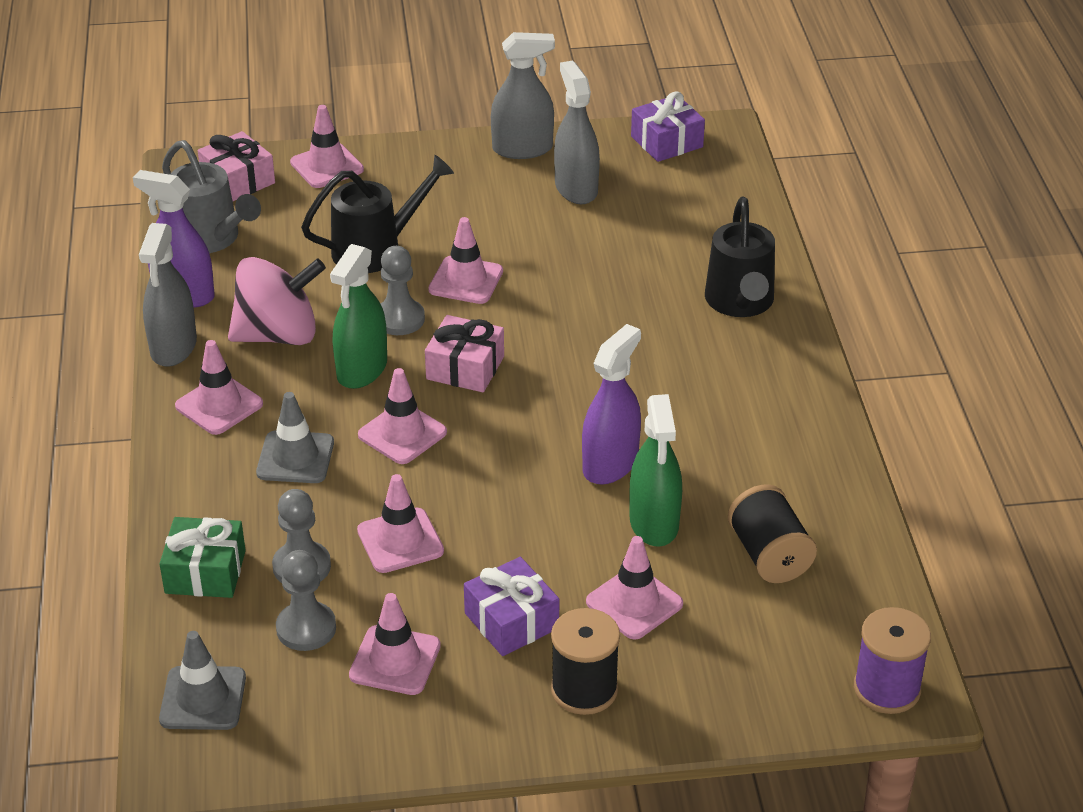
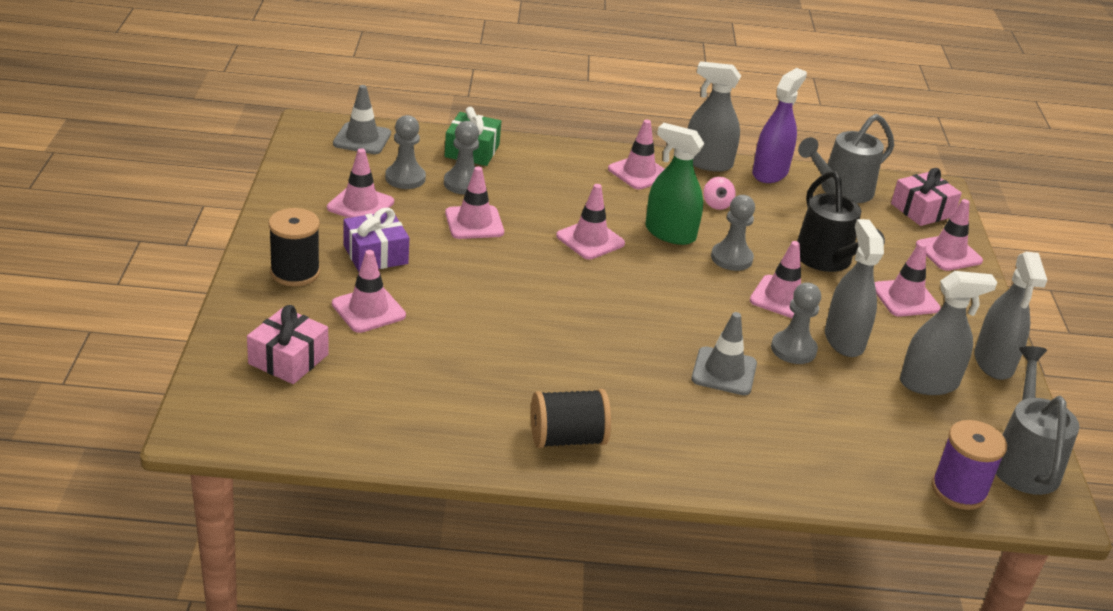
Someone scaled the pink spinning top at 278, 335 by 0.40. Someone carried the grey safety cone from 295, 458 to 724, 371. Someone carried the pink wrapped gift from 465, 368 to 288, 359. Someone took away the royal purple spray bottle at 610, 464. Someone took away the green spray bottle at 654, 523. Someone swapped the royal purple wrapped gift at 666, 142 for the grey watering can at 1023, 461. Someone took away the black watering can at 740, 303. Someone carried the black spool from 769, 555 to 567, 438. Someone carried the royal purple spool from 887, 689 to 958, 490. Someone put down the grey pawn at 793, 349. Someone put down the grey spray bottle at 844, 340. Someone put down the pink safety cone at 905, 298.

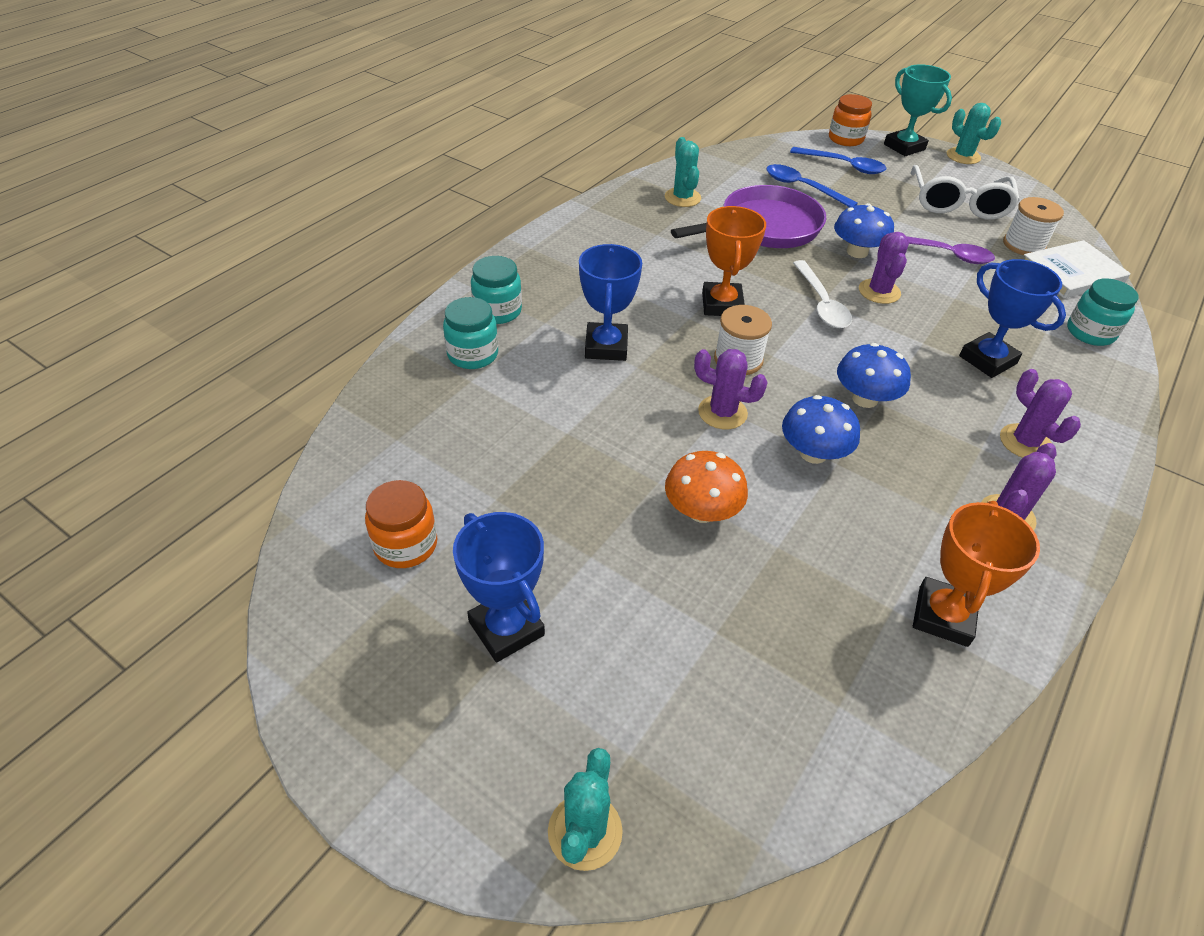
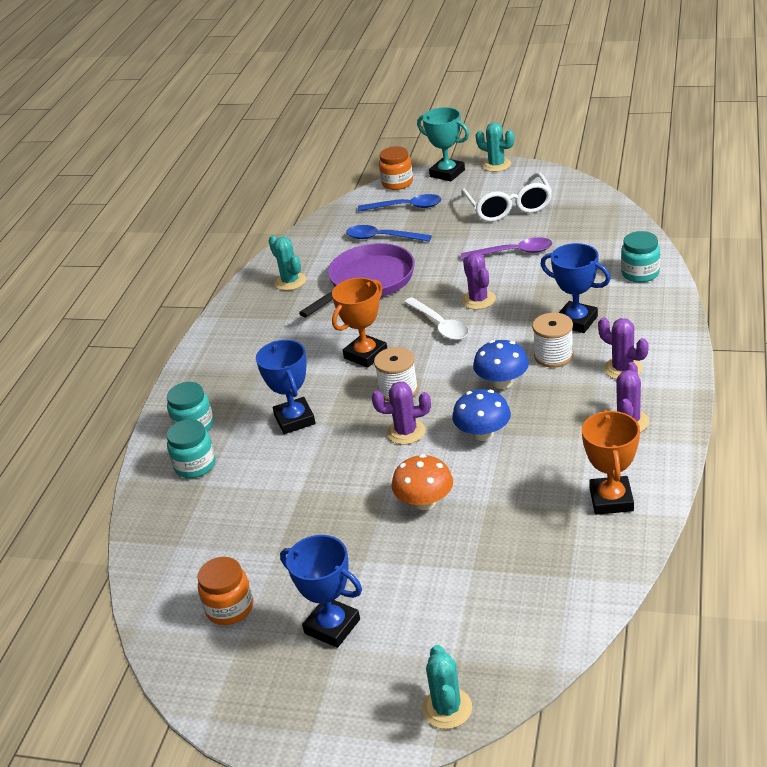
Someone rotated the orange award cup at 722, 304 by 60 degrees clockwise. Someone took away the cobalt fungus at 857, 252. Someone carried the white spool from 1024, 245 to 554, 356. Someone took away the white hardcover at 1071, 273.

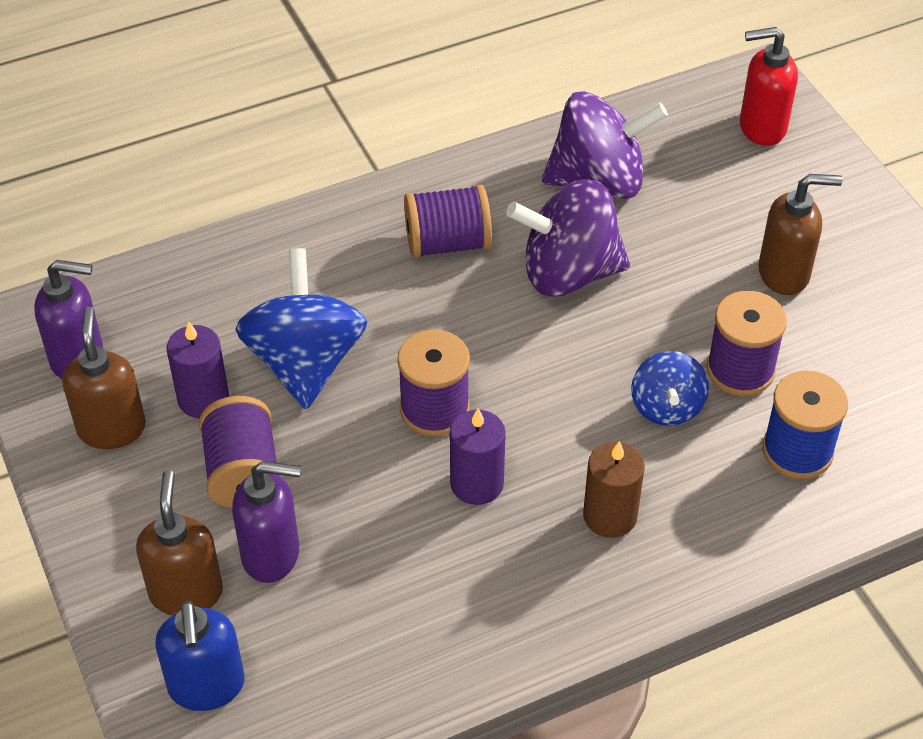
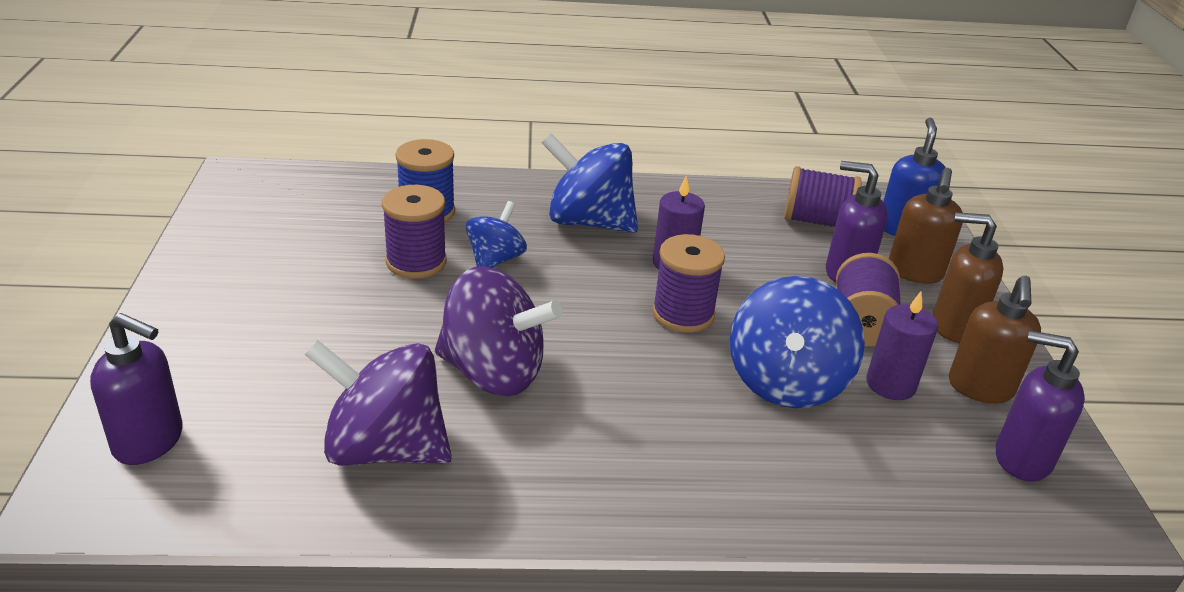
Someone carried the royal purple spool from 447, 243 to 816, 221. Someone swapped the dark brown wax candle at 610, 516 for the cobalt spinning top at 588, 222. Someone repainted the scarlet soap dispenser at 761, 127, which became the royal purple soap dispenser at 149, 442. Someone carried the dark brown soap dispenser from 784, 274 to 954, 327.

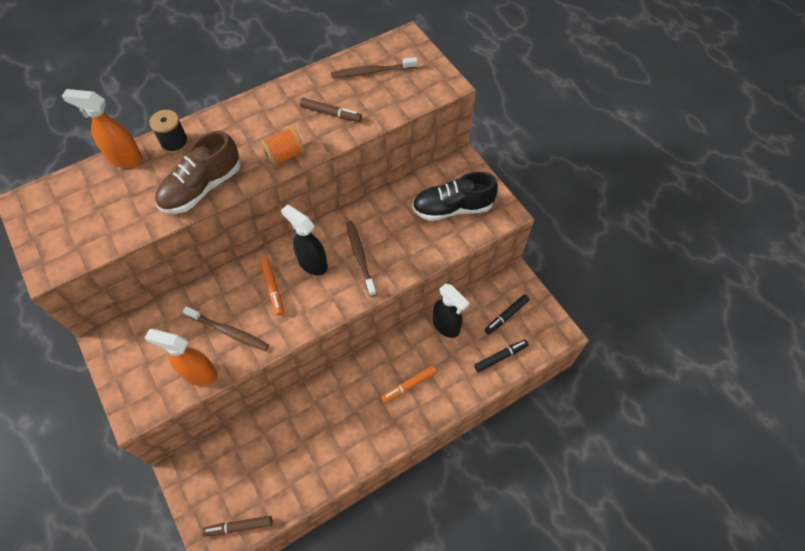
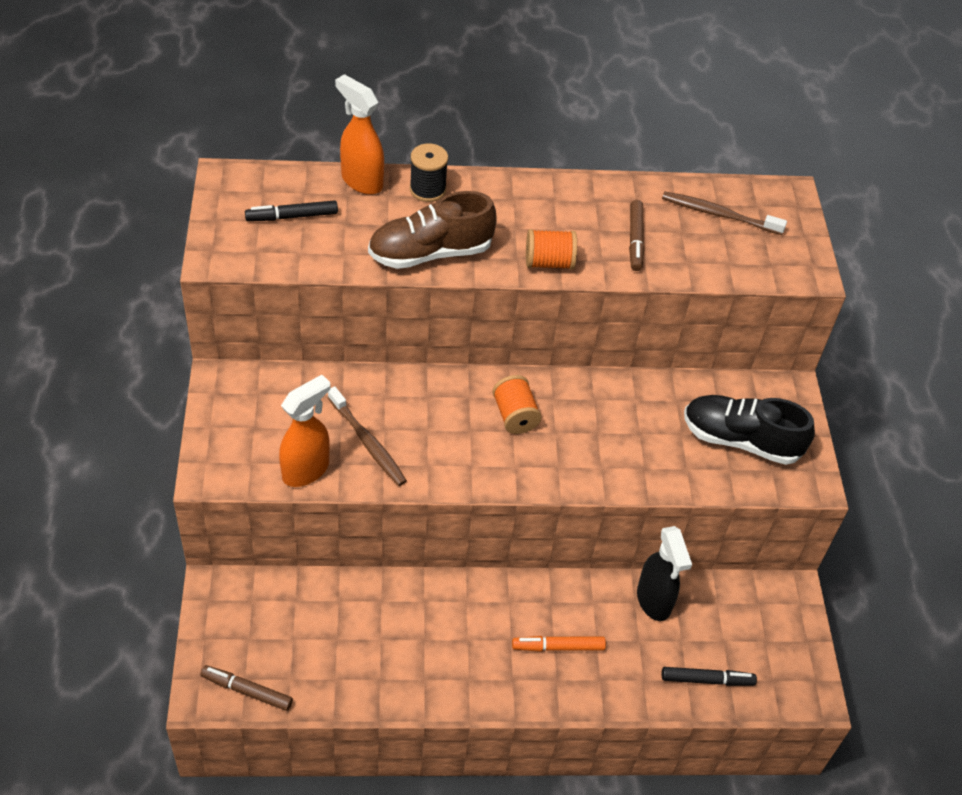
Someone rotated the orange spray bottle at 199, 373 by 90 degrees clockwise. Someone took away the orange felt pen at 272, 288. Someone swapped the black spray bottle at 312, 263 for the orange spool at 515, 416. Someone rotated the dark brown felt pen at 331, 113 by 45 degrees clockwise. Someone took away the dark brown tooth brush at 360, 256. Someone carried the black felt pen from 506, 316 to 292, 216.

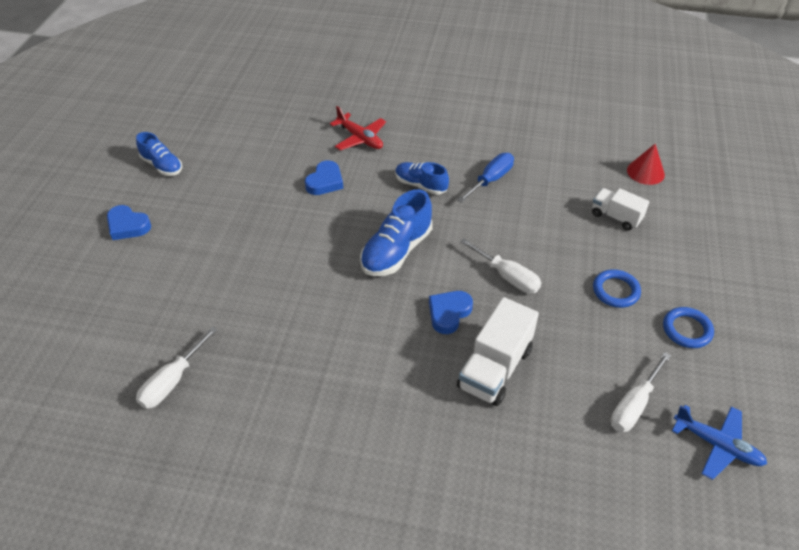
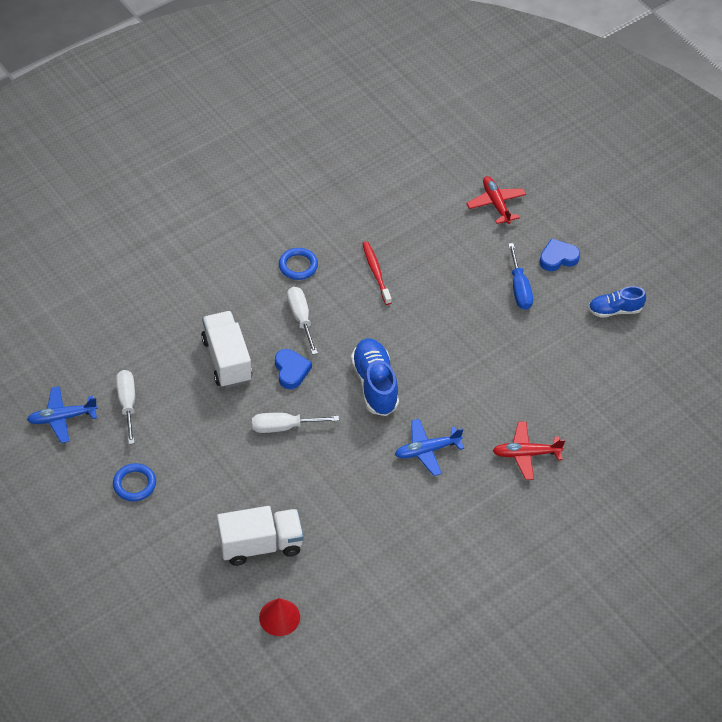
Someone carried the white hand screwdriver from 172, 381 to 301, 318. Someone took away the cobalt heart at 325, 182. Someone swapped the cobalt sneaker at 420, 185 for the cobalt aeroplane at 427, 450. Someone carried the cobalt hand screwdriver from 491, 180 to 519, 288. Someone scaled the white toy truck at 616, 217 by 1.62. Someone carried the cobalt hoop from 615, 291 to 298, 266. Someone put down the scarlet tooth brush at 376, 273. Someone put down the scarlet aeroplane at 496, 204.

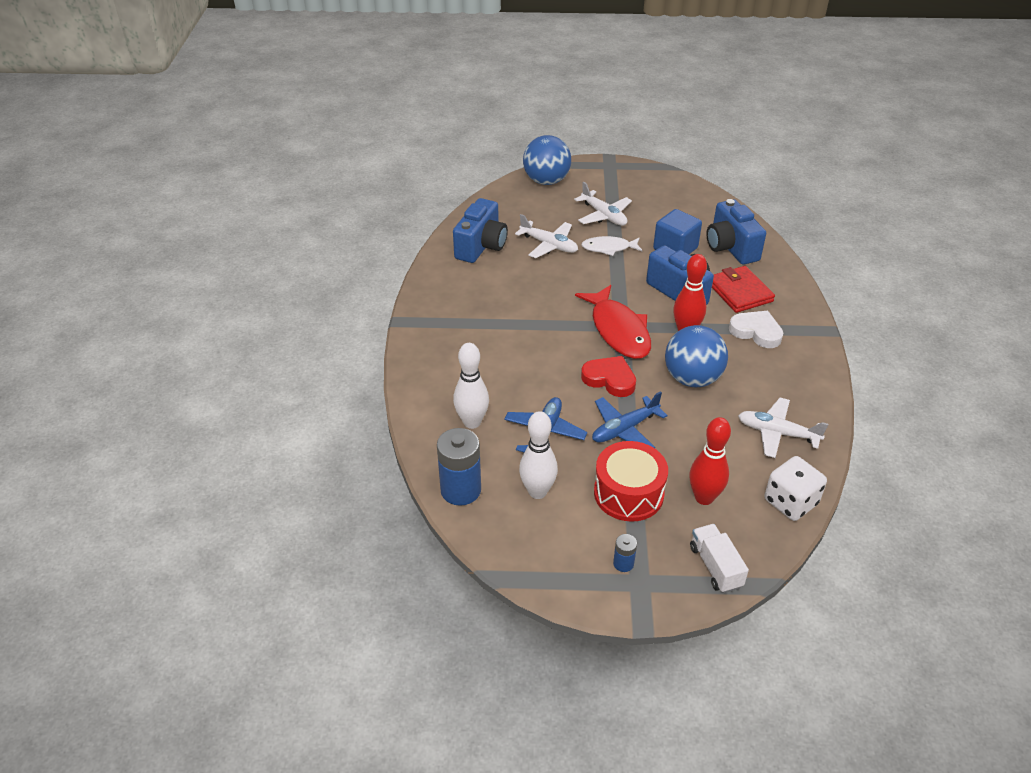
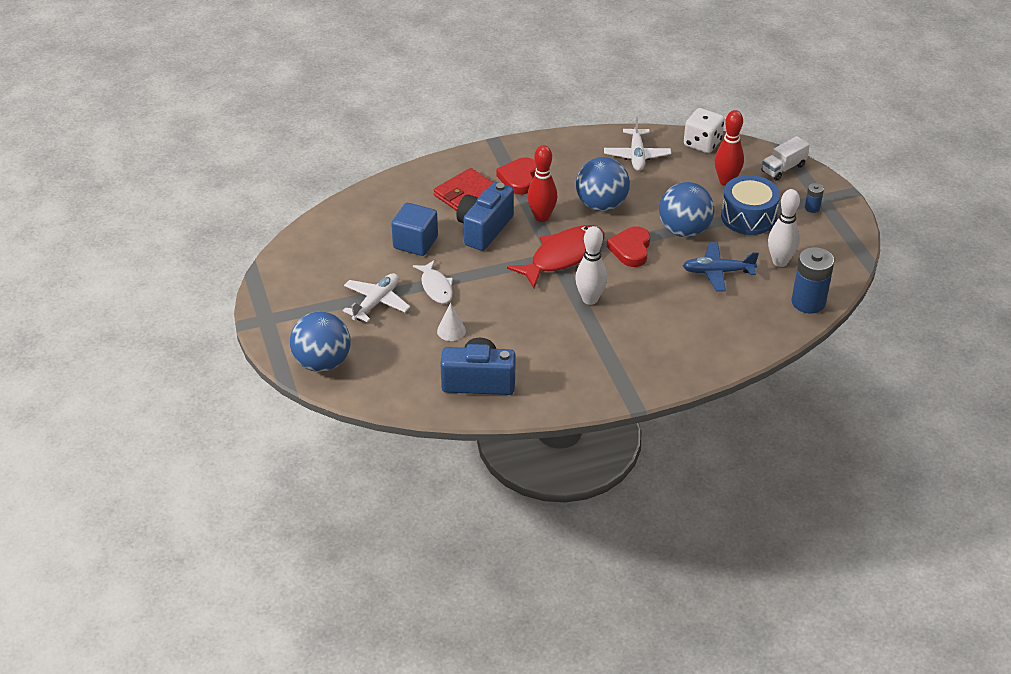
Someone carried the white skittle from 472, 422 to 590, 299. Someone swapped the white aeroplane at 549, 245 for the white cone at 451, 331. Someone swapped the cobalt aeroplane at 624, 429 for the cobalt sphere at 684, 230. Someone repainted the scarlet toy drum at 628, 493, which became the cobalt toy drum at 748, 217. Someone took away the cobalt compact camera at 730, 248. Someone repainted the white heart at 756, 332, which became the scarlet heart at 519, 179.

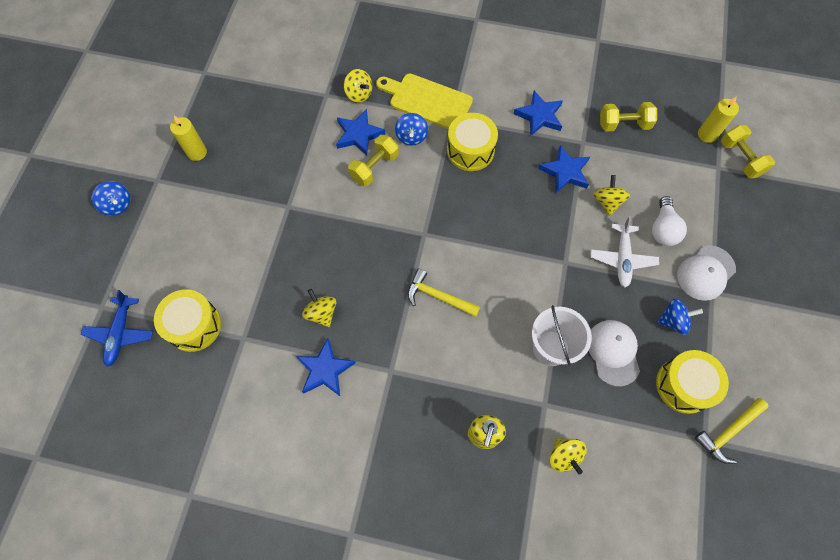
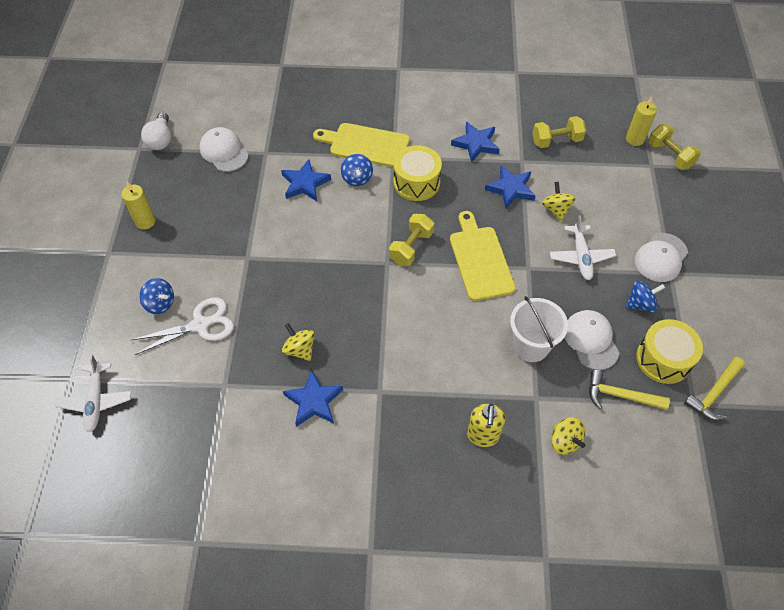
Someone repainted the cobalt aeroplane at 120, 333, which became the white aeroplane at 96, 401. Someone carried the cobalt spinning top from 117, 205 to 160, 303. Someone took away the bright yellow toy drum at 194, 325. Someone took away the bright yellow spinning top at 359, 94. Someone carried the bright yellow hand weight from 374, 167 to 411, 247. Someone carried the bright yellow hammer from 438, 296 to 620, 395. Someone carried the white light bulb from 663, 229 to 161, 139. Someone put down the white pair of scissors at 201, 324. Someone put down the white cap at 224, 151. Someone put down the bright yellow chopping board at 480, 259.

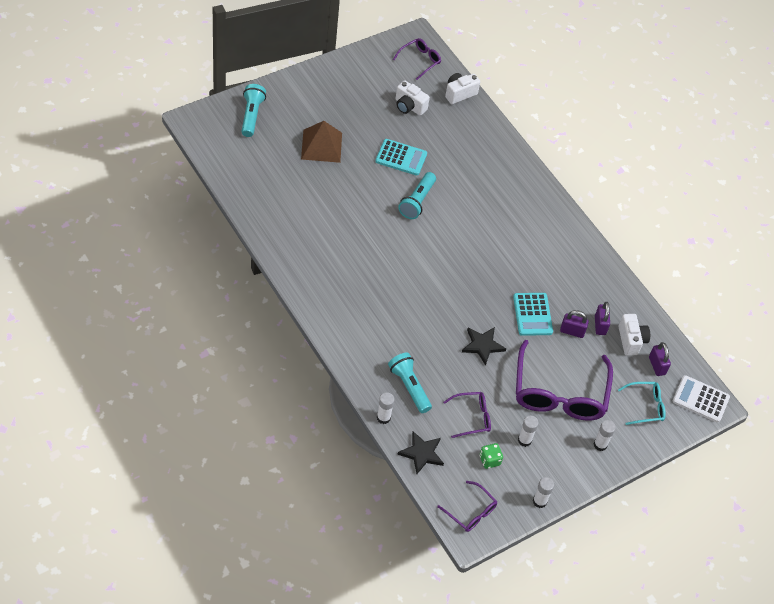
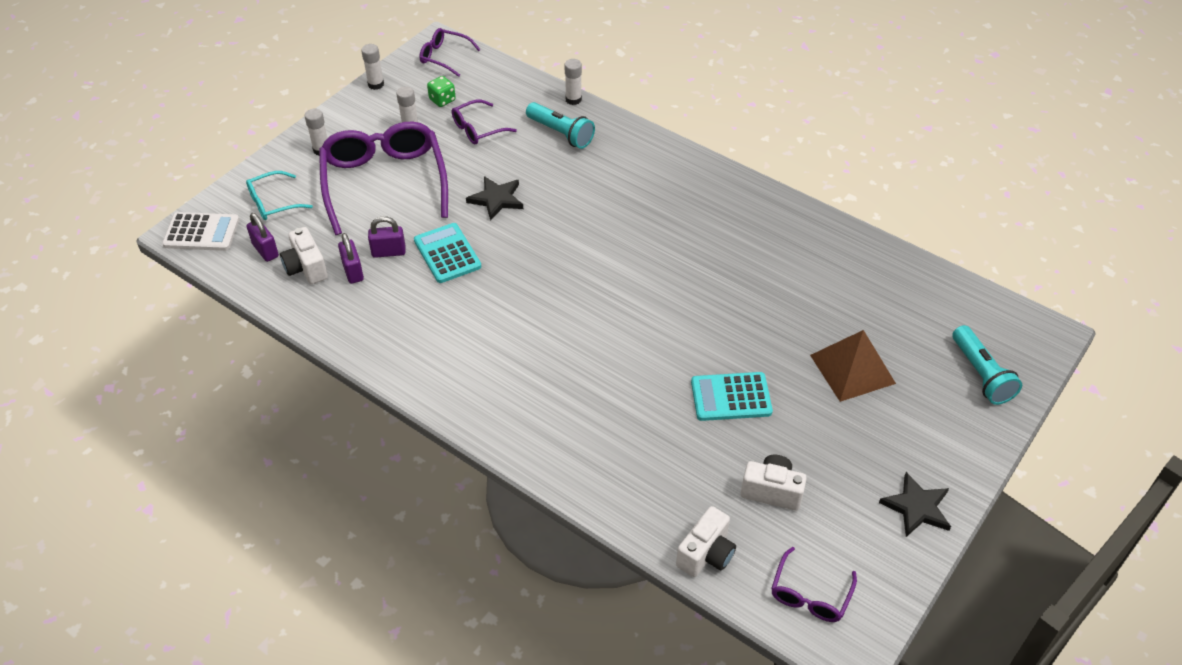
Someone carried the black five-pointed star from 421, 453 to 917, 507. Someone took away the aqua torch at 417, 201.

